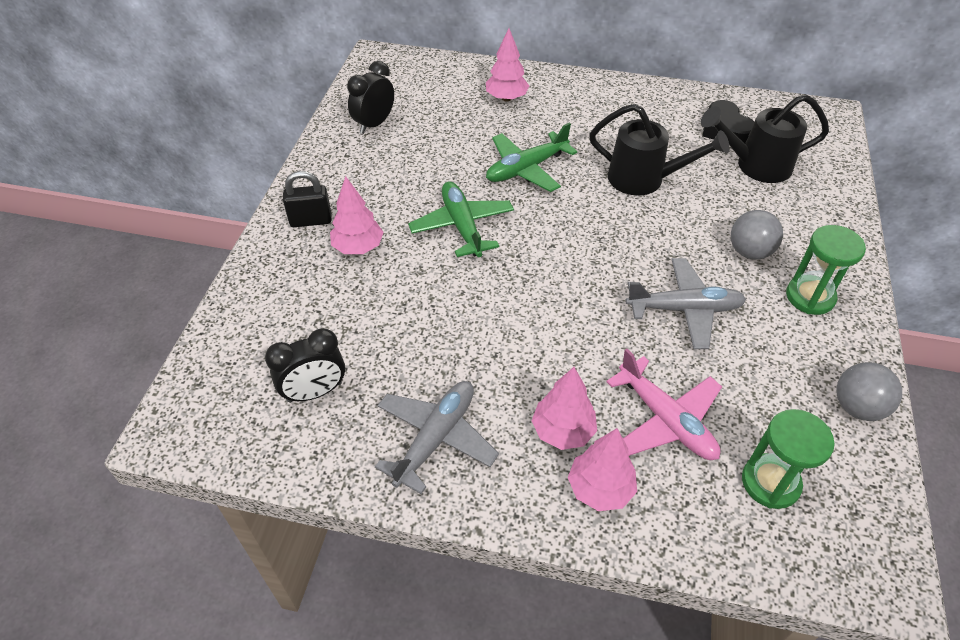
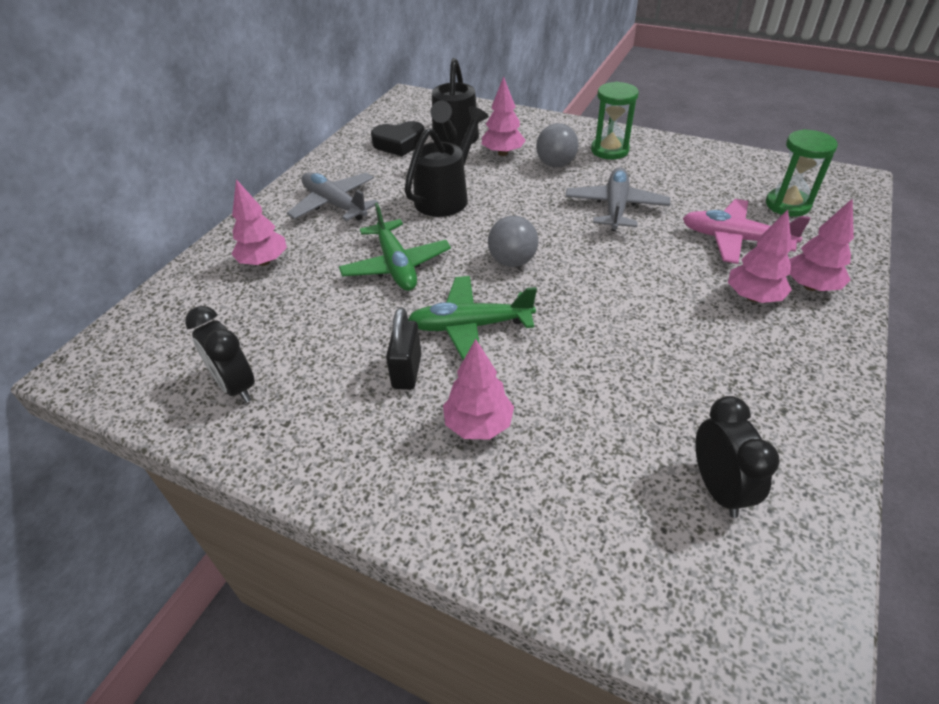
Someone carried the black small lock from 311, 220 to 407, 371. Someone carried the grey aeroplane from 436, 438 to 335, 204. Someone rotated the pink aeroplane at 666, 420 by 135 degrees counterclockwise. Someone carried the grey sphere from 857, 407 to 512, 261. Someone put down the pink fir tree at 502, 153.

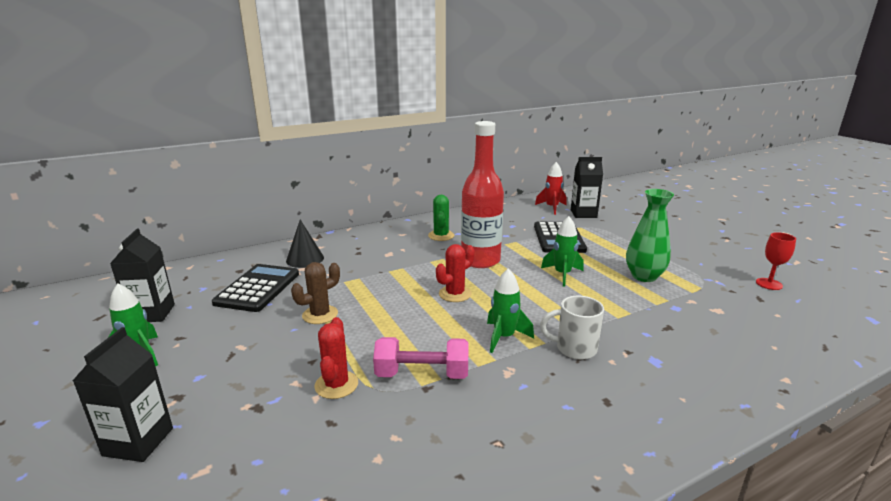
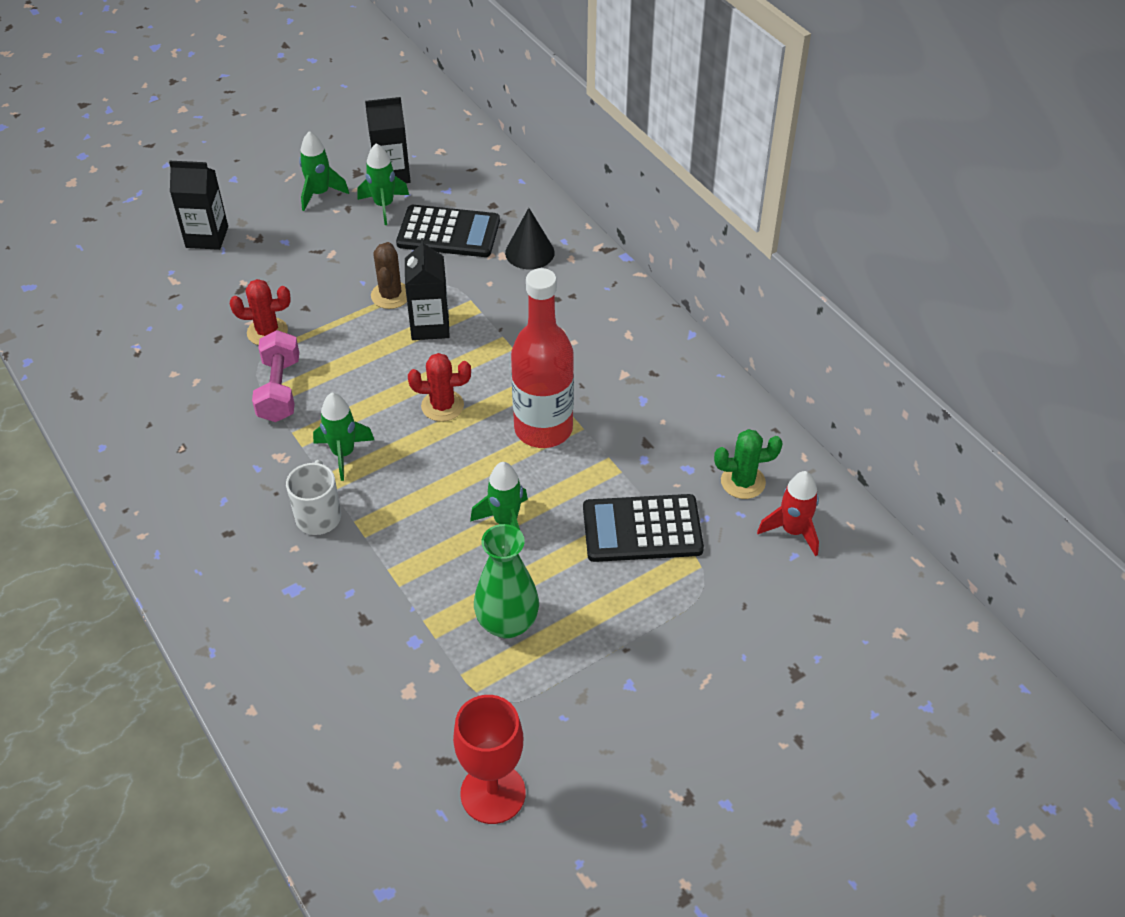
Someone rotated the dark brown saguaro cactus at 320, 315 by 45 degrees clockwise. Someone carried the green saguaro cactus from 441, 236 to 743, 482. Someone rotated the scarlet saguaro cactus at 455, 294 by 45 degrees counterclockwise. Someone carried the black milk carton from 583, 214 to 430, 326. Someone scaled the scarlet goblet at 769, 284 by 1.66. Someone put down the green rocket at 384, 206.

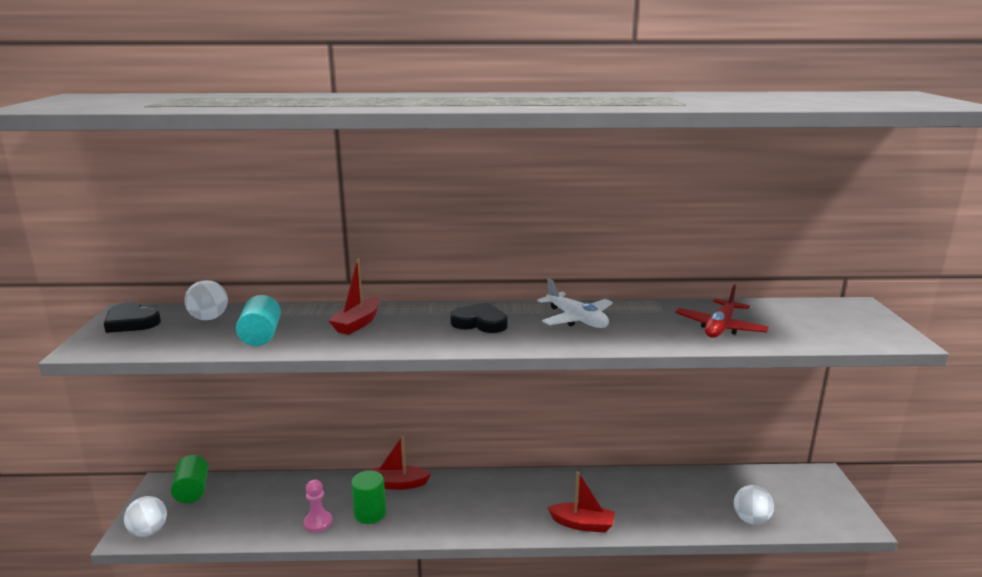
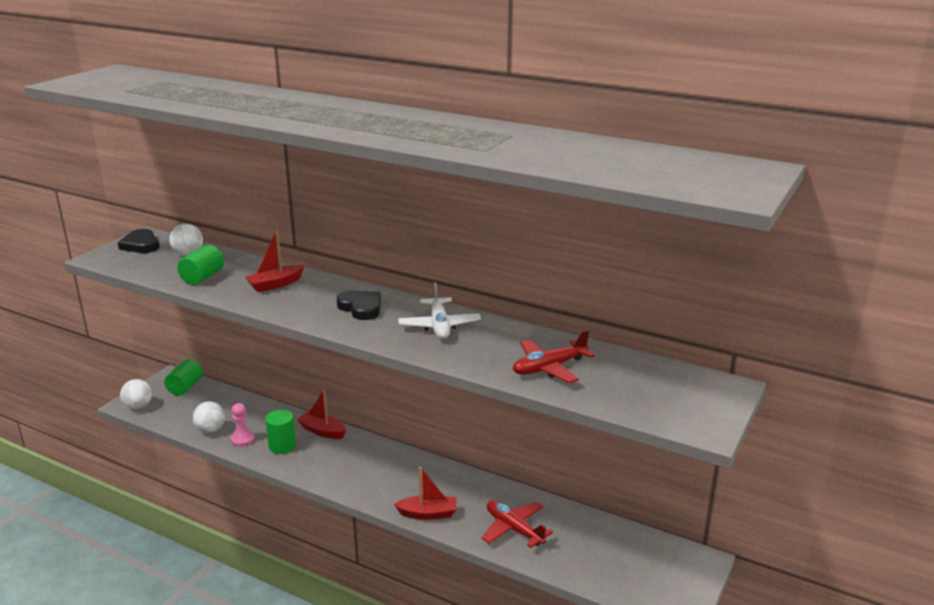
Someone repainted the aqua solid cylinder at 261, 336, which became the green solid cylinder at 203, 277. Someone rotated the scarlet sailboat at 582, 524 by 45 degrees counterclockwise. Someone carried the white sphere from 751, 519 to 210, 430. Someone put down the scarlet aeroplane at 514, 529.

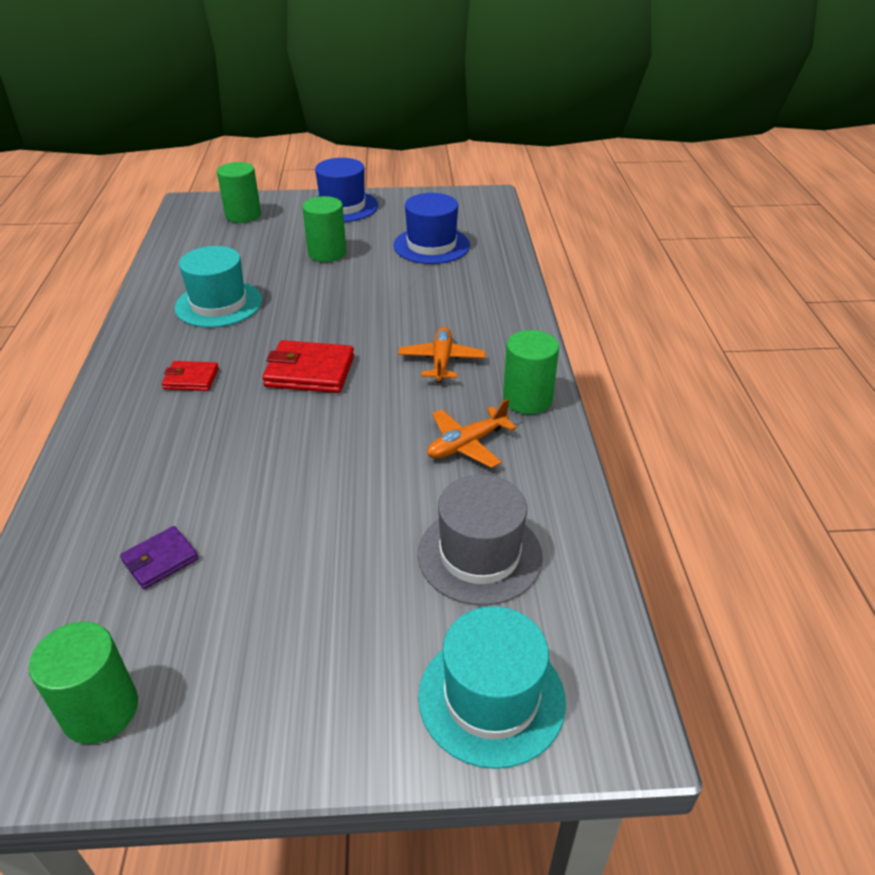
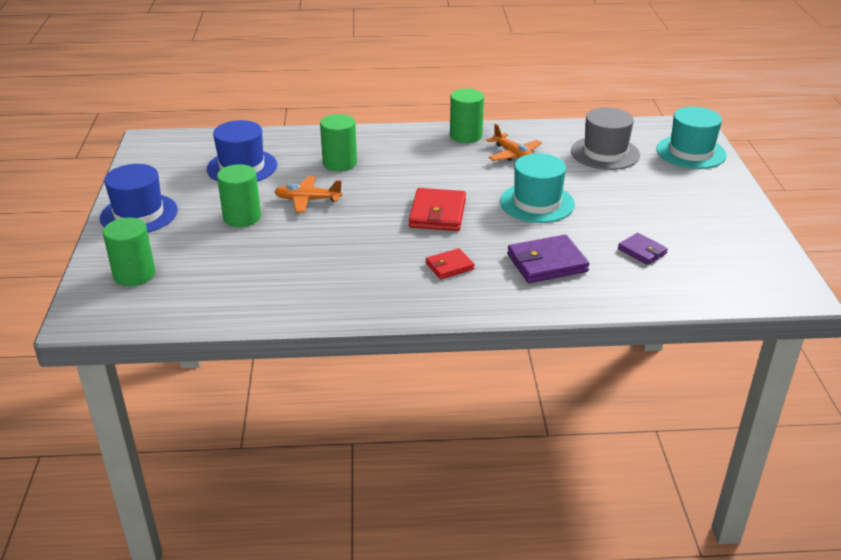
Someone carried the green solid cylinder from 100, 710 to 340, 163. Someone rotated the scarlet wallet at 191, 379 by 60 degrees clockwise. Someone carried the aqua hat from 219, 304 to 537, 203. Someone carried the orange aeroplane from 441, 361 to 307, 200. Someone put down the royal purple wallet at 547, 263.

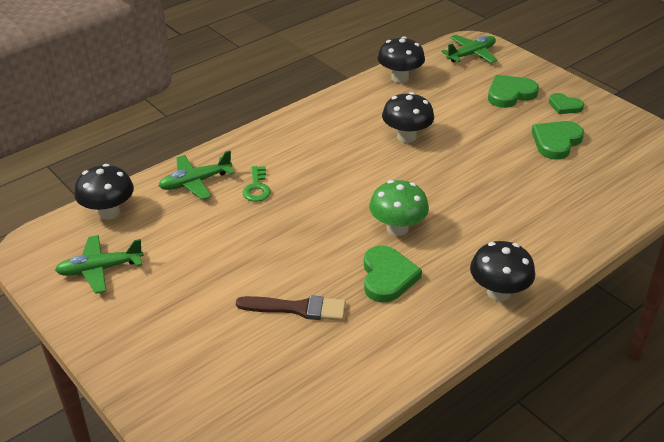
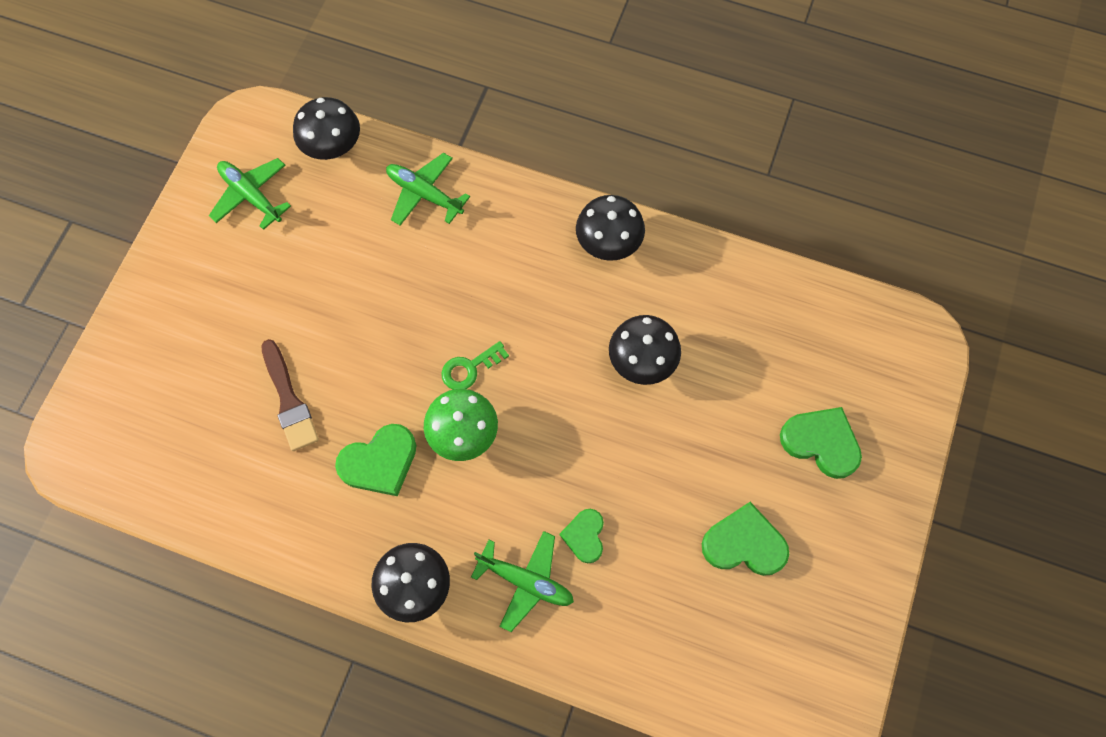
Someone carried the green latchkey from 257, 188 to 469, 368. Someone carried the black fungus from 400, 78 to 608, 244. Someone carried the green aeroplane from 471, 54 to 526, 581. Someone carried the green heart from 564, 106 to 584, 536.

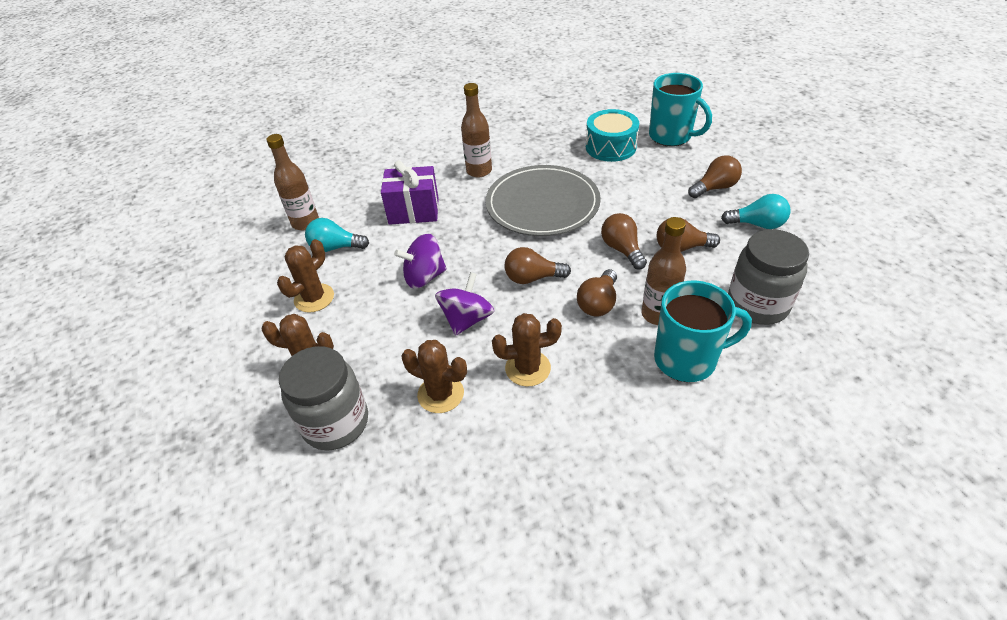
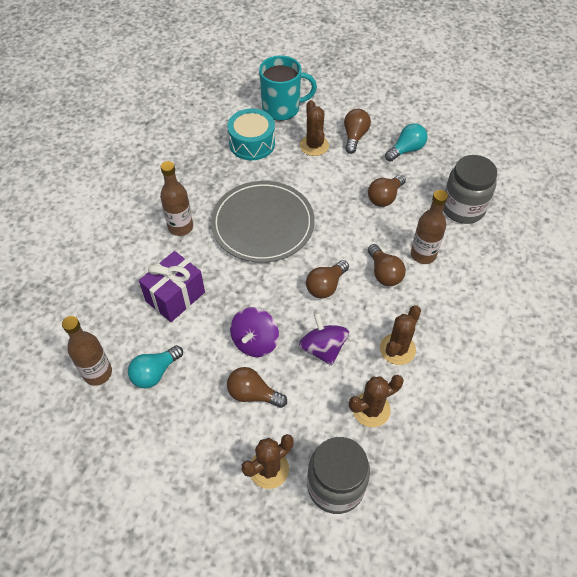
Someone carried the dark brown saguaro cactus from 314, 298 to 314, 145. Someone carried the dark brown light bulb from 622, 249 to 253, 394. Someone took away the aqua tea mug at 687, 359.

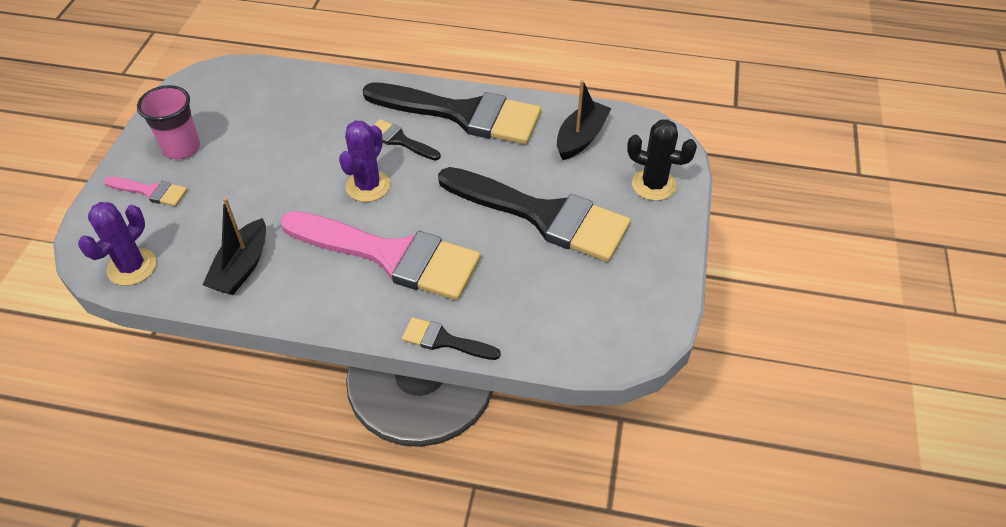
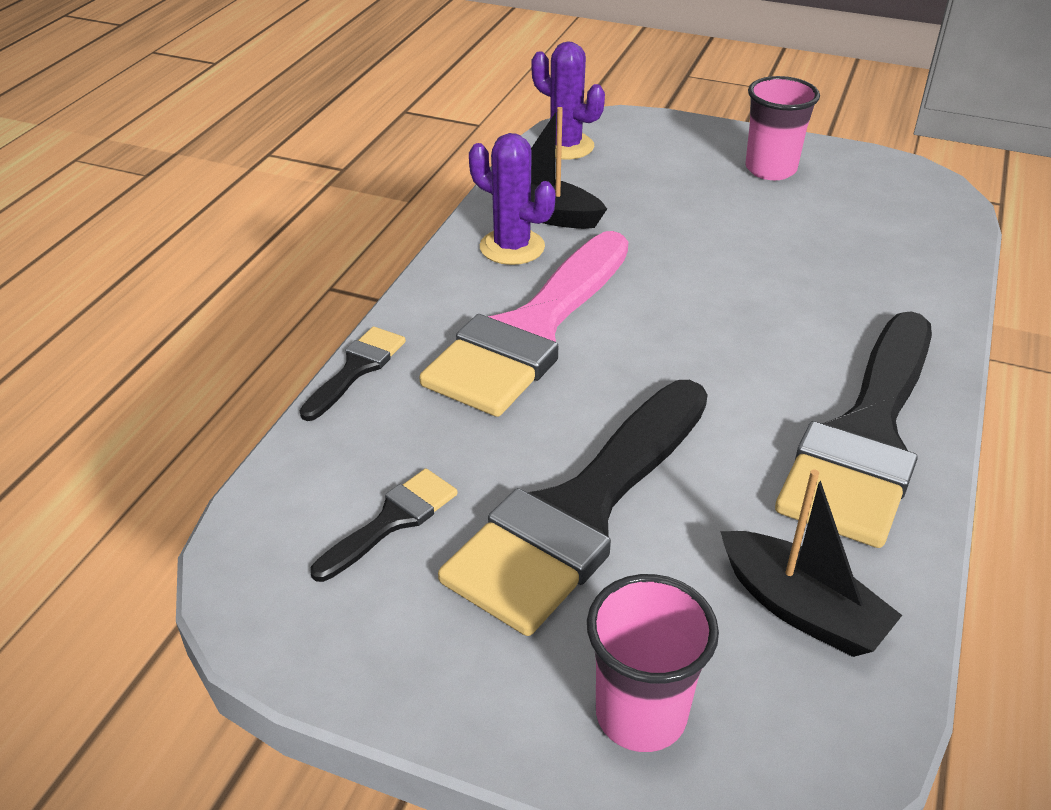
Someone took away the pink paint brush at 151, 191. Someone carried the royal purple saguaro cactus from 368, 186 to 512, 247. Someone carried the black paint brush from 399, 140 to 392, 521. Someone swapped the black saguaro cactus at 653, 185 for the pink beaker at 641, 714.

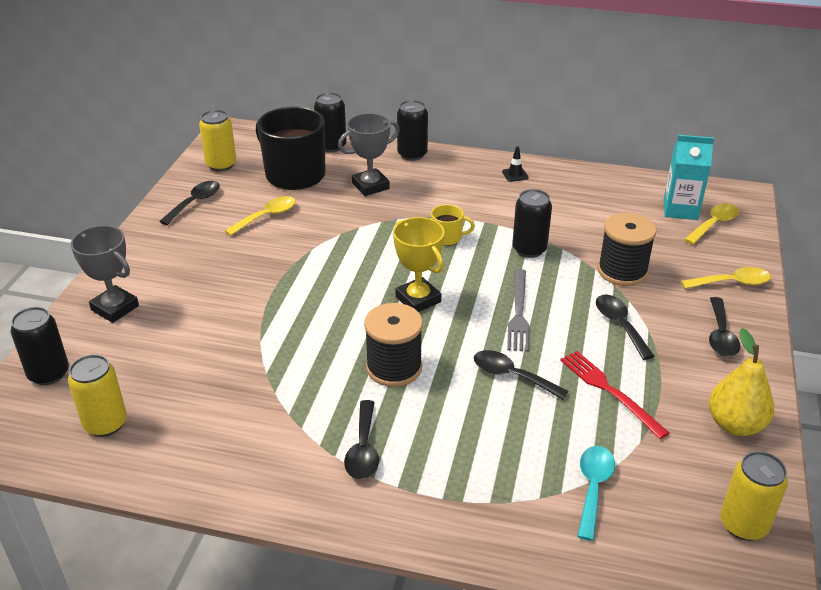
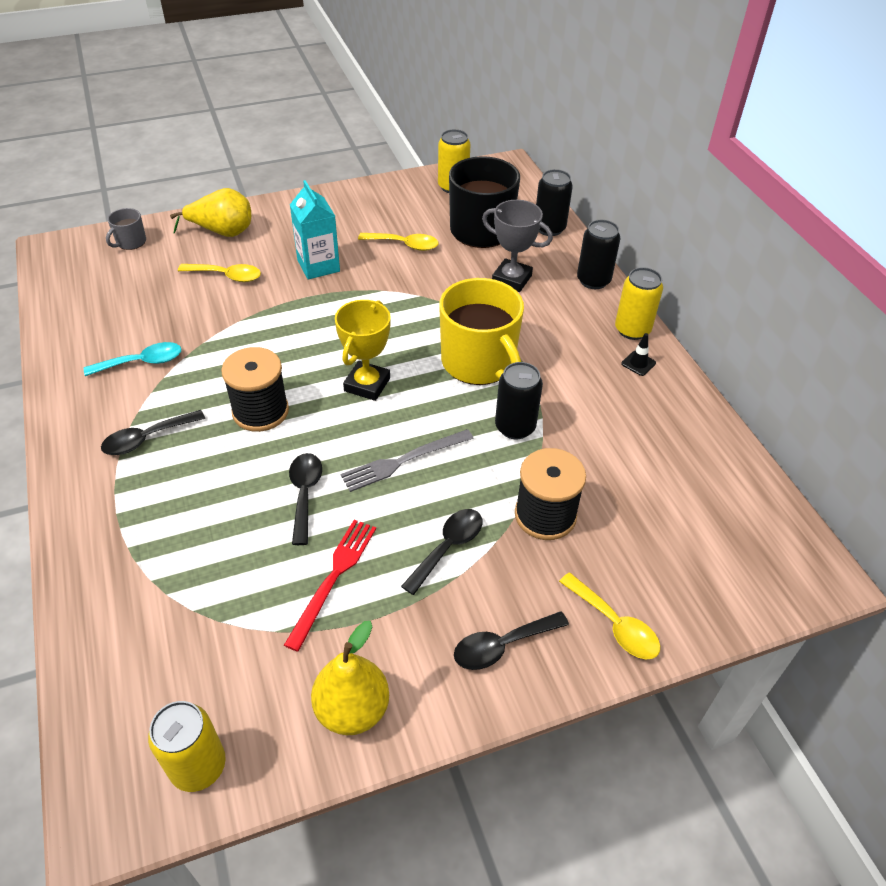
Someone swapped the black soda can at 49, 374 for the grey tea mug at 130, 242. Someone carried the bright yellow soda can from 105, 424 to 632, 330. Someone swapped the grey award cup at 115, 308 for the bright yellow toy pear at 222, 232. Someone took away the black spoon at 195, 202. Someone scaled the bright yellow tea mug at 447, 237 by 2.22. Someone carried the aqua spoon from 593, 488 to 142, 362. Someone carried the aqua milk carton from 680, 210 to 318, 266. Someone carried the bright yellow spoon from 714, 224 to 227, 276.

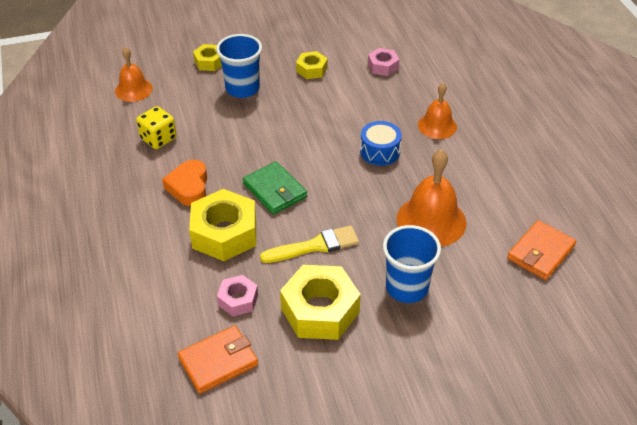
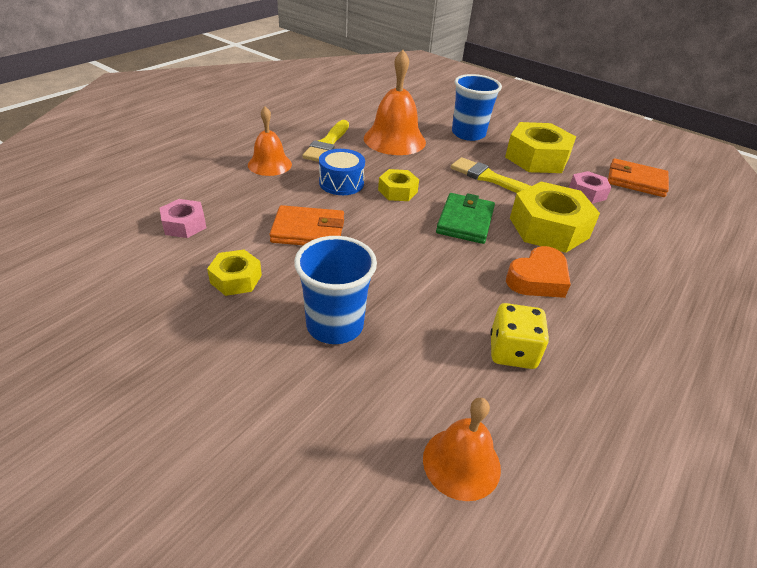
Someone carried the bright yellow nut from 209, 62 to 397, 191. Someone carried the orange wallet from 540, 252 to 308, 230. Someone put down the bright yellow paint brush at 327, 144.

